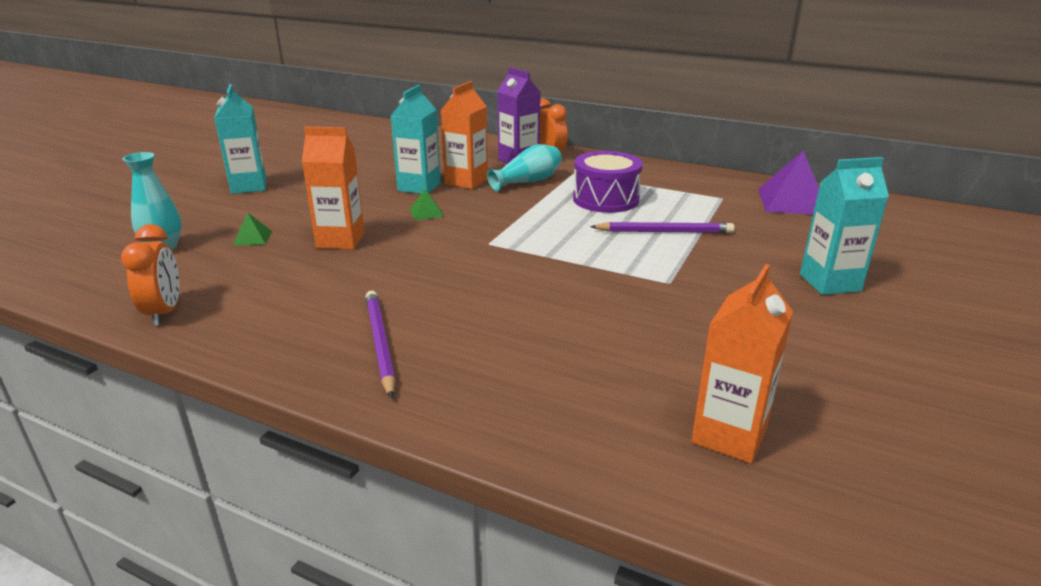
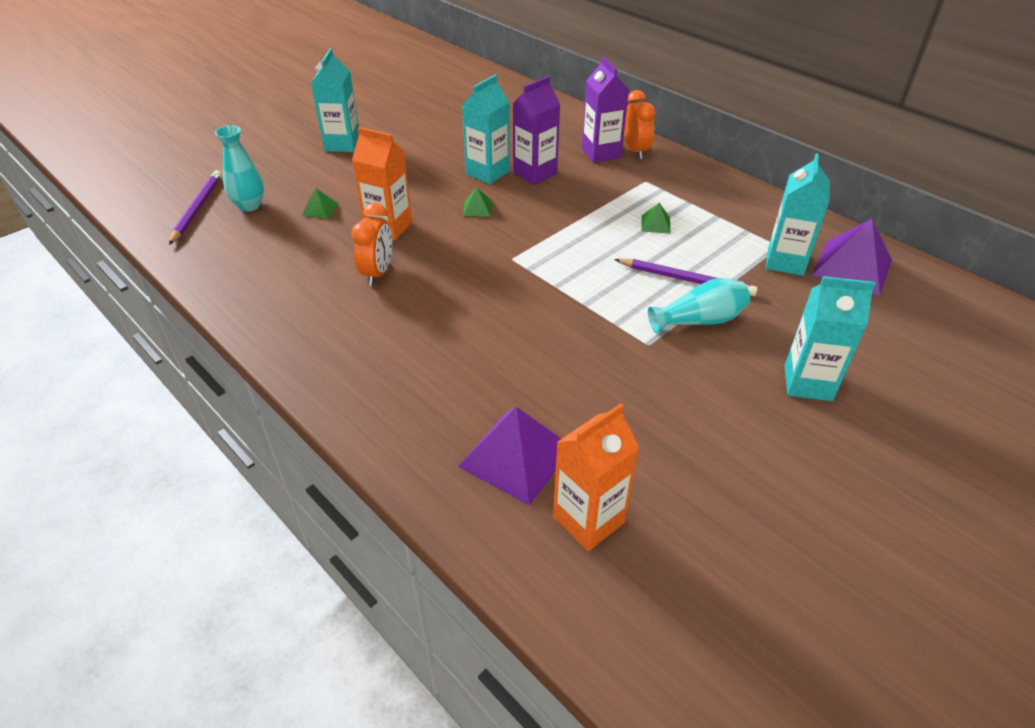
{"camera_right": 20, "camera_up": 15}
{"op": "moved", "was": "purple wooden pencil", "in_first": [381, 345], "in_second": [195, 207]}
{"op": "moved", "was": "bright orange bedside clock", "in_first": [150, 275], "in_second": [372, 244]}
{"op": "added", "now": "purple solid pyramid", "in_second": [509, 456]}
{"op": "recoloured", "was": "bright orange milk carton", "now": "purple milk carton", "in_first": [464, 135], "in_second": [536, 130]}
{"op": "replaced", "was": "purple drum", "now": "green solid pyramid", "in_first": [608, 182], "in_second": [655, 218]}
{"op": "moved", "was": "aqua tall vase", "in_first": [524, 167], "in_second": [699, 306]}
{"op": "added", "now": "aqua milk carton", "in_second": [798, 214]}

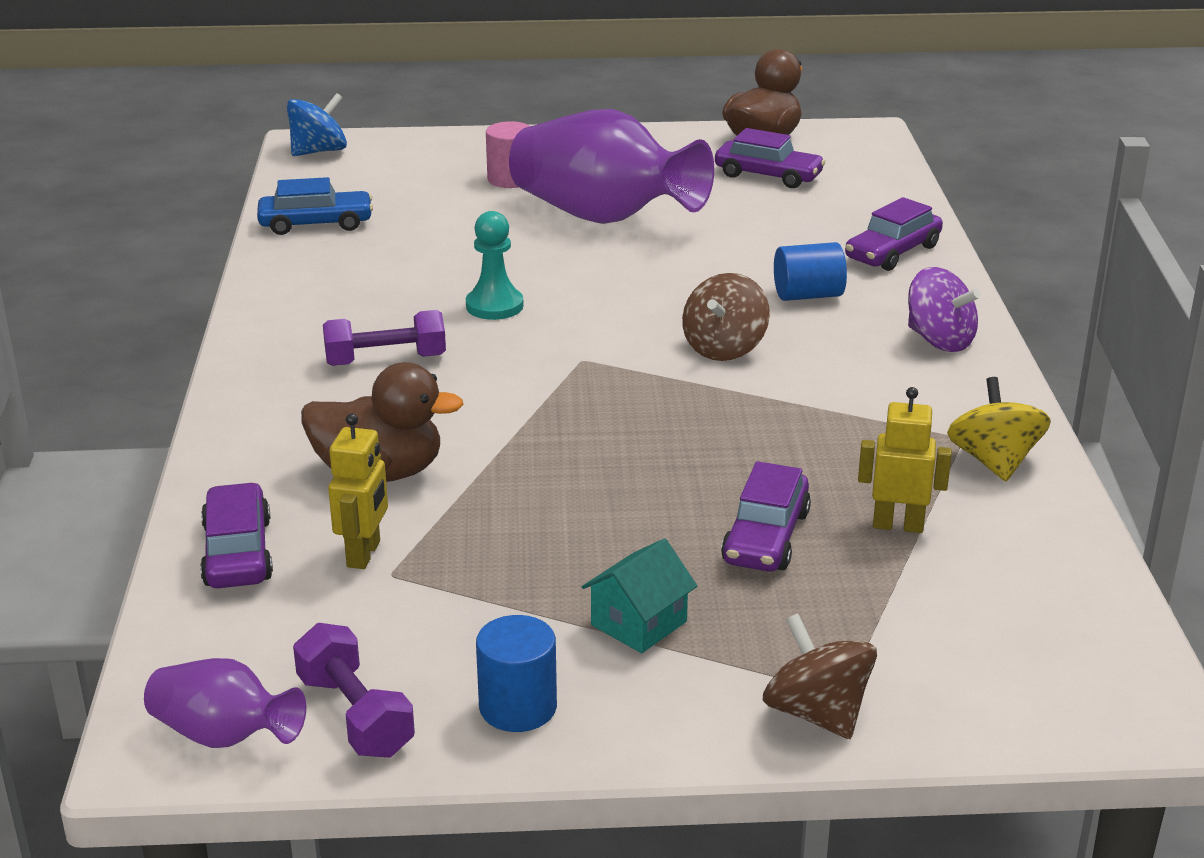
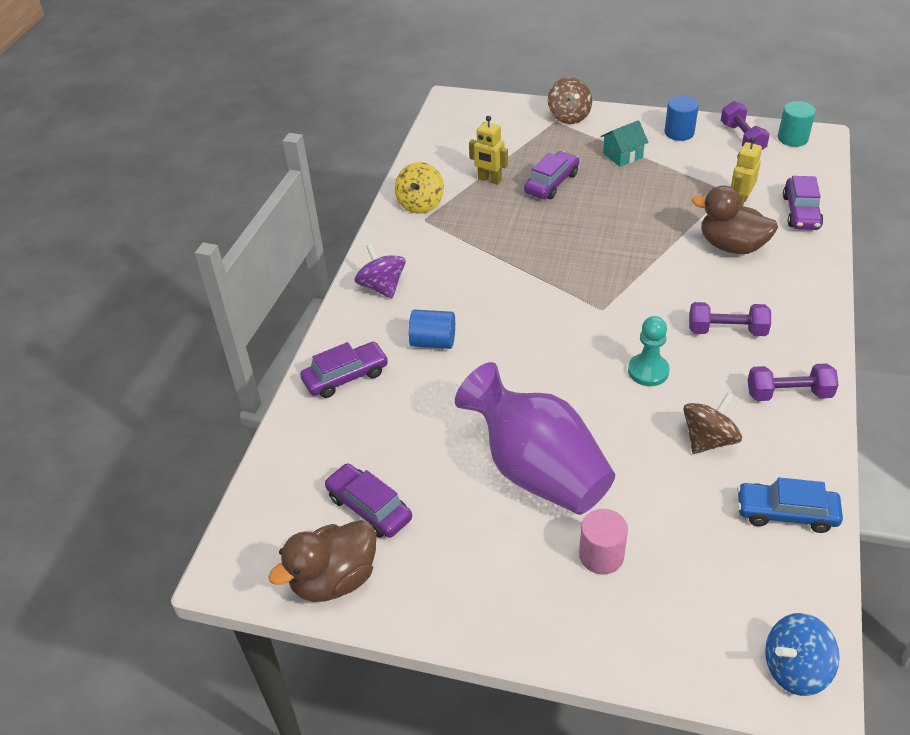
{"camera_right": -160, "camera_up": 15}
{"op": "moved", "was": "russet toy top", "in_first": [726, 317], "in_second": [712, 423]}
{"op": "added", "now": "purple free weight", "in_second": [793, 382]}
{"op": "replaced", "was": "purple tall vase", "now": "aqua cylinder", "in_first": [225, 703], "in_second": [797, 124]}

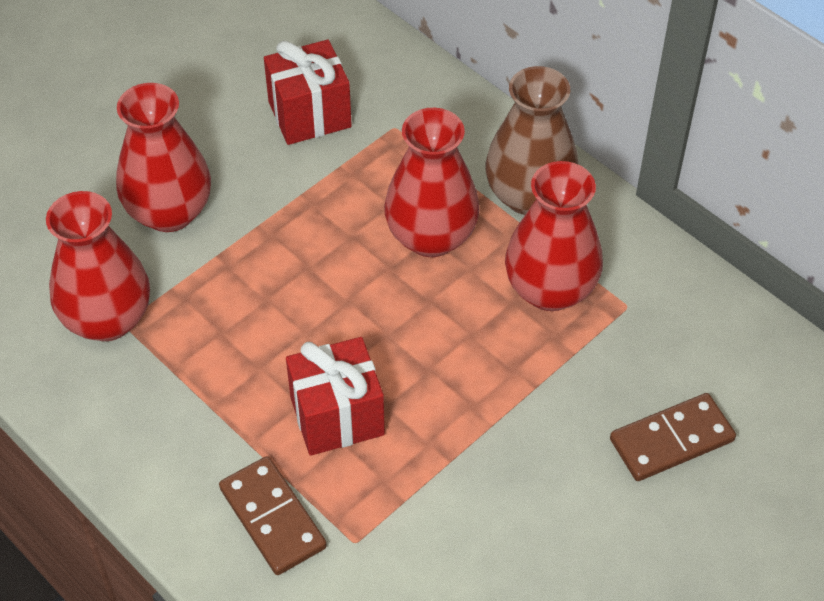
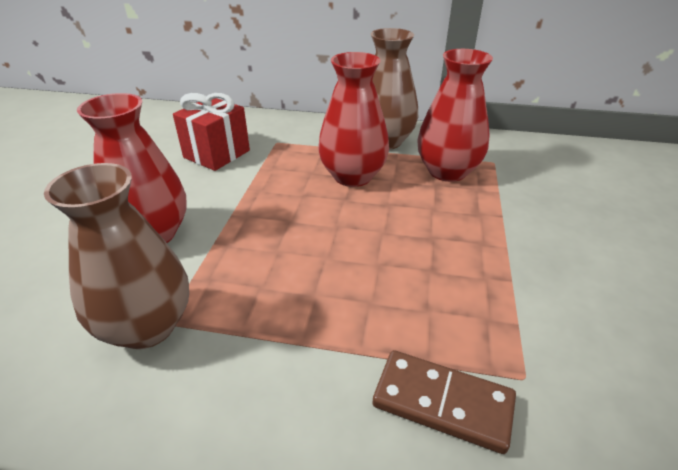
{"camera_right": -35, "camera_up": -15}
{"op": "recoloured", "was": "crimson tall vase", "now": "russet tall vase", "in_first": [98, 266], "in_second": [116, 256]}
{"op": "removed", "was": "crimson gift", "in_first": [335, 396]}
{"op": "removed", "was": "russet domino", "in_first": [673, 437]}

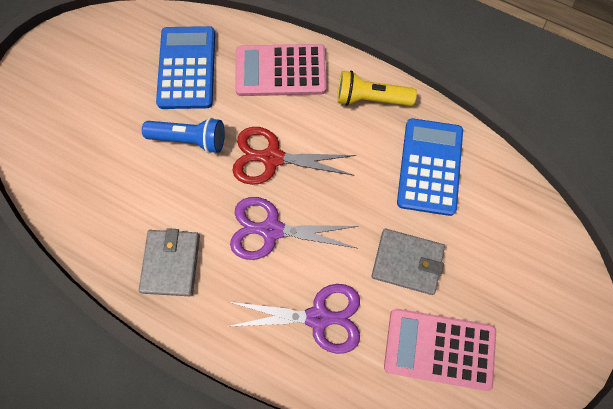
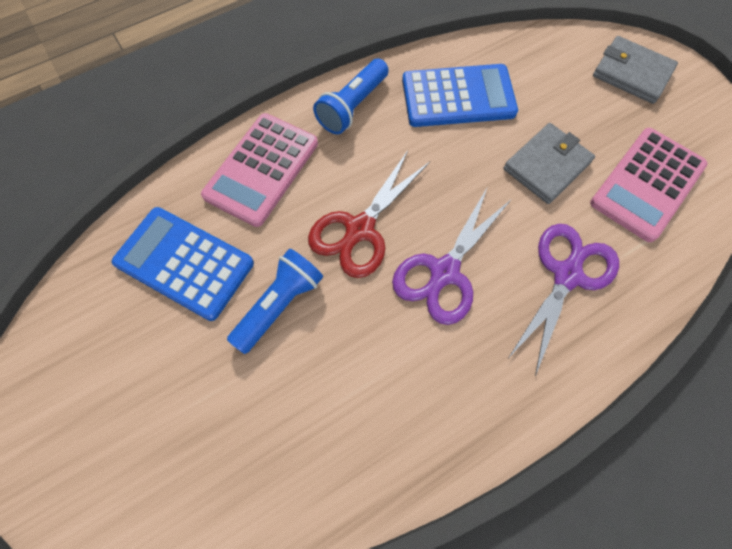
{"camera_right": -60, "camera_up": -5}
{"op": "recoloured", "was": "yellow flashlight", "now": "cobalt flashlight", "in_first": [377, 88], "in_second": [351, 96]}
{"op": "turned", "was": "cobalt adding machine", "in_first": [430, 167], "in_second": [460, 95], "clockwise": 135}
{"op": "moved", "was": "gray card wallet", "in_first": [169, 262], "in_second": [635, 70]}

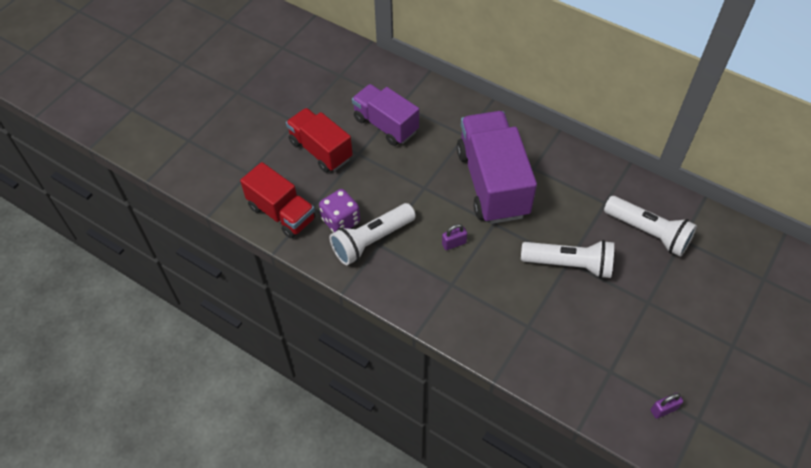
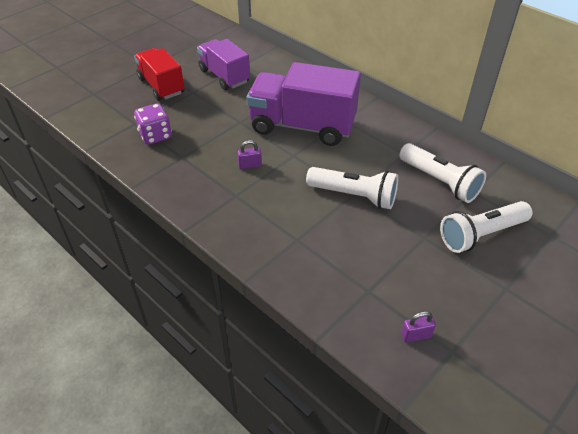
{"camera_right": 10, "camera_up": -10}
{"op": "turned", "was": "purple toy truck", "in_first": [497, 167], "in_second": [304, 104], "clockwise": -75}
{"op": "moved", "was": "pure white flashlight", "in_first": [372, 234], "in_second": [486, 227]}
{"op": "removed", "was": "crimson toy truck", "in_first": [278, 200]}

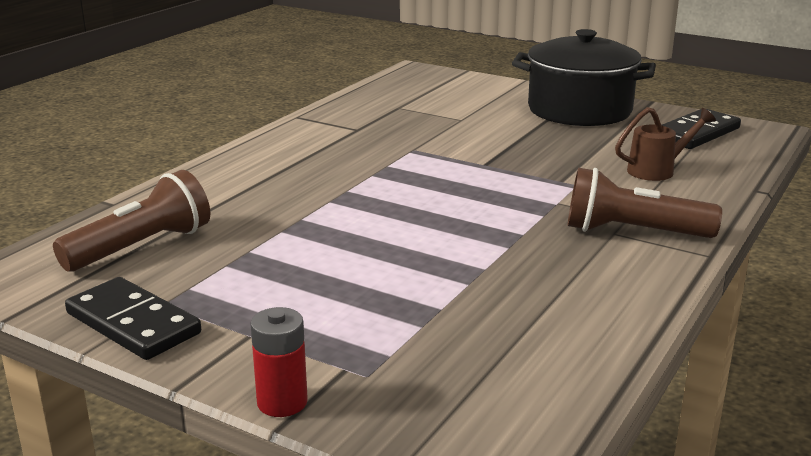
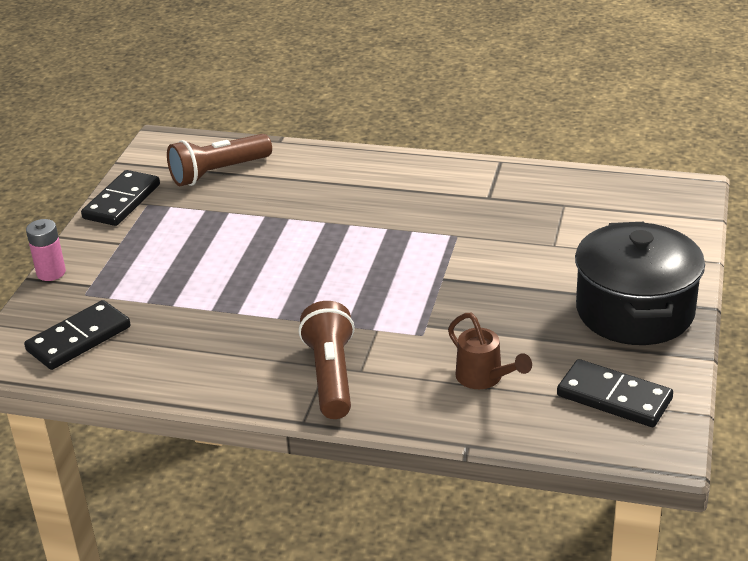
{"camera_right": 75, "camera_up": 10}
{"op": "added", "now": "black domino", "in_second": [77, 335]}
{"op": "recoloured", "was": "crimson battery", "now": "rosy battery", "in_first": [279, 362], "in_second": [46, 250]}
{"op": "turned", "was": "russet flashlight", "in_first": [131, 221], "in_second": [219, 160], "clockwise": 120}

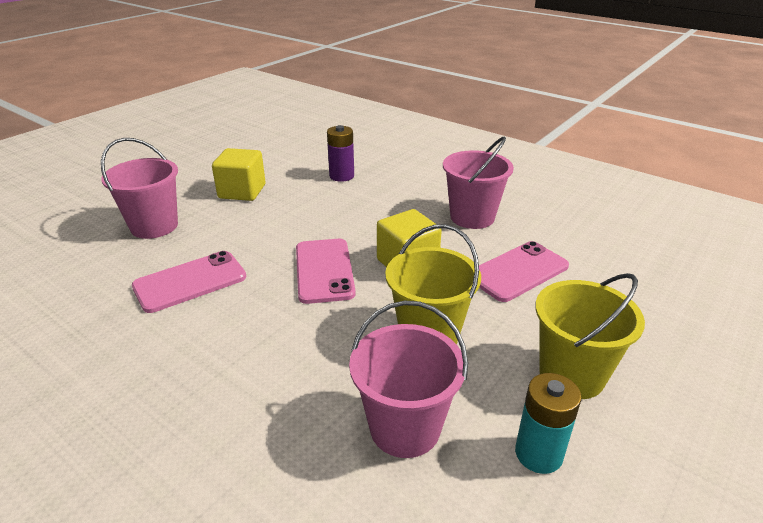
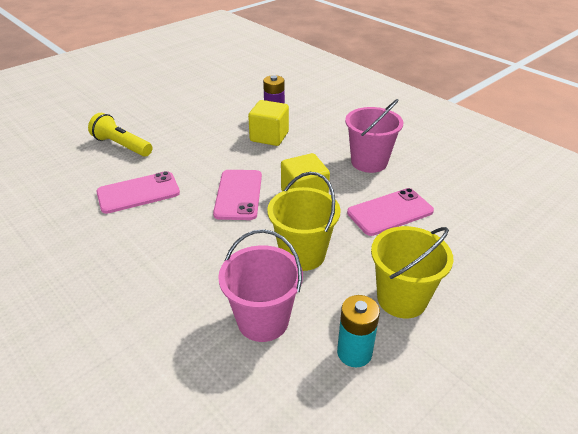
{"camera_right": 10, "camera_up": 5}
{"op": "replaced", "was": "rosy sand bucket", "now": "yellow flashlight", "in_first": [139, 188], "in_second": [120, 135]}
{"op": "moved", "was": "yellow solid cube", "in_first": [239, 174], "in_second": [268, 123]}

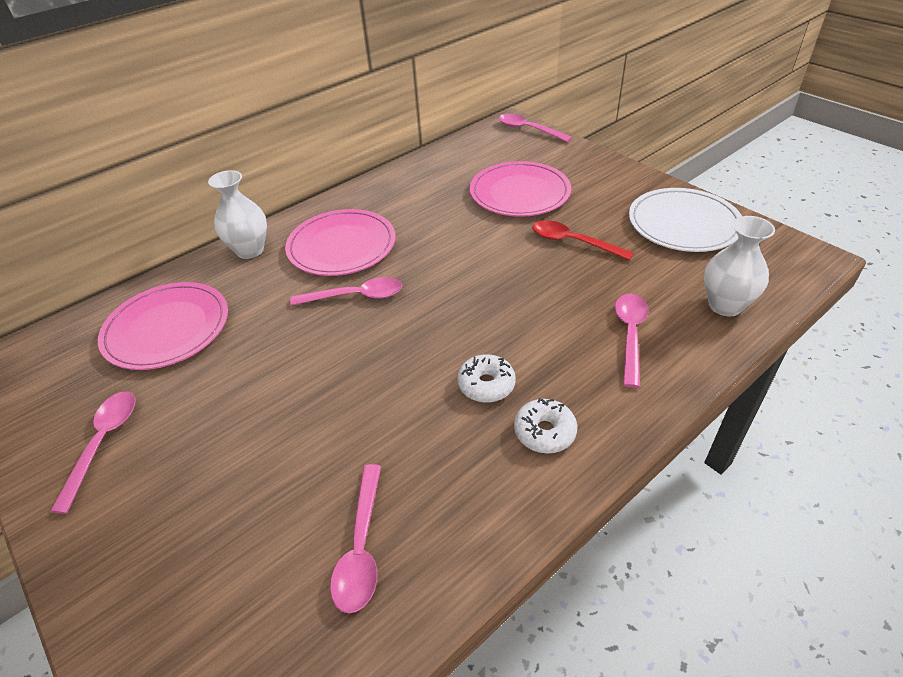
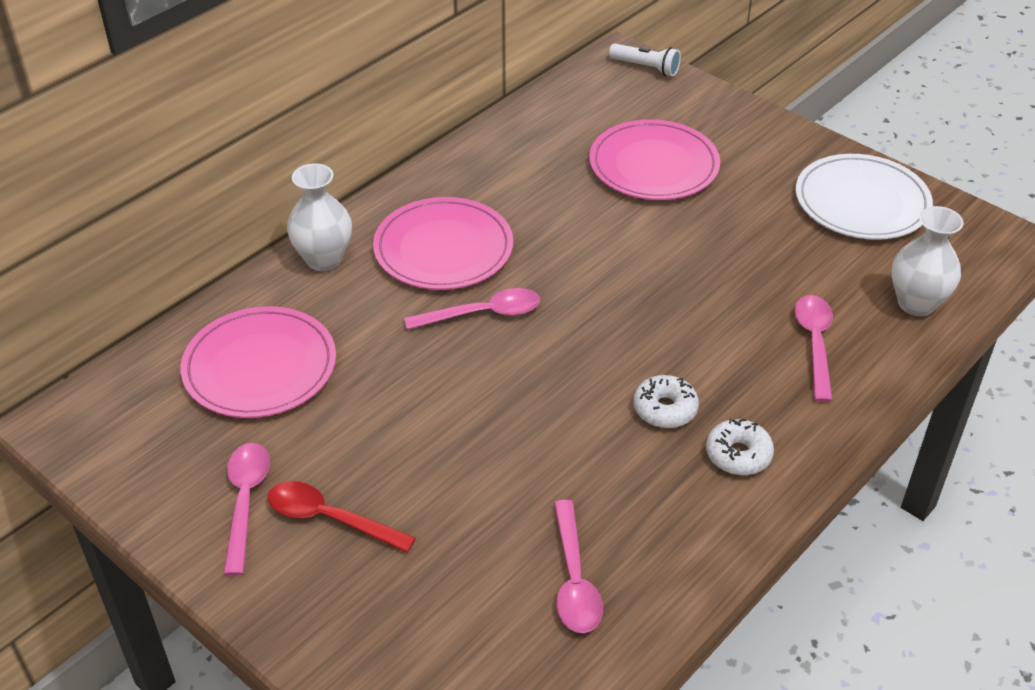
{"camera_right": -10, "camera_up": 0}
{"op": "moved", "was": "crimson spoon", "in_first": [583, 240], "in_second": [341, 517]}
{"op": "replaced", "was": "rosy spoon", "now": "pure white flashlight", "in_first": [535, 128], "in_second": [645, 60]}

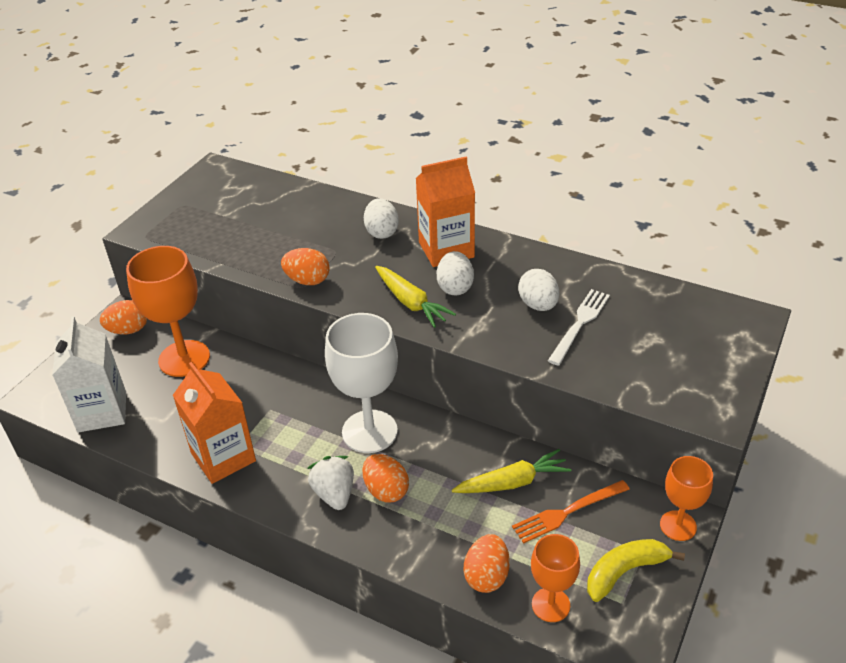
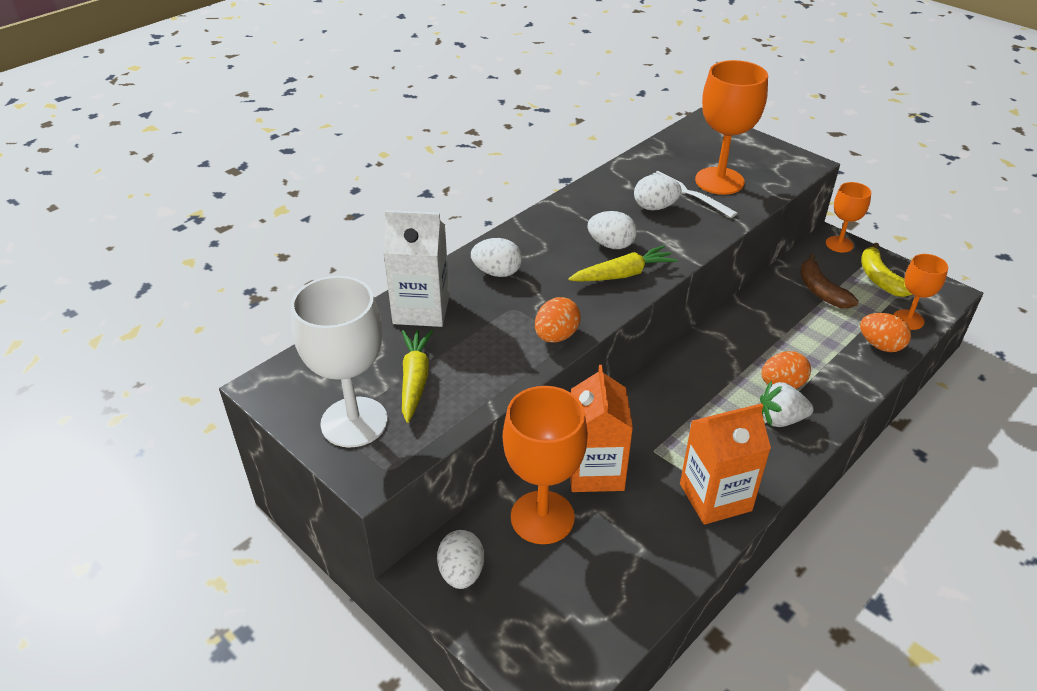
{"camera_right": -75, "camera_up": 0}
{"op": "moved", "was": "pure white goblet", "in_first": [361, 383], "in_second": [339, 362]}
{"op": "moved", "was": "pure white milk carton", "in_first": [89, 374], "in_second": [416, 268]}
{"op": "moved", "was": "yellow toy carrot", "in_first": [511, 471], "in_second": [417, 376]}
{"op": "recoloured", "was": "bright orange toy egg", "now": "pure white toy egg", "in_first": [123, 317], "in_second": [460, 559]}
{"op": "moved", "was": "bright orange milk carton", "in_first": [445, 211], "in_second": [601, 428]}
{"op": "added", "now": "bright orange goblet", "in_second": [731, 127]}
{"op": "replaced", "was": "bright orange table fork", "now": "russet toy banana", "in_first": [571, 512], "in_second": [829, 281]}

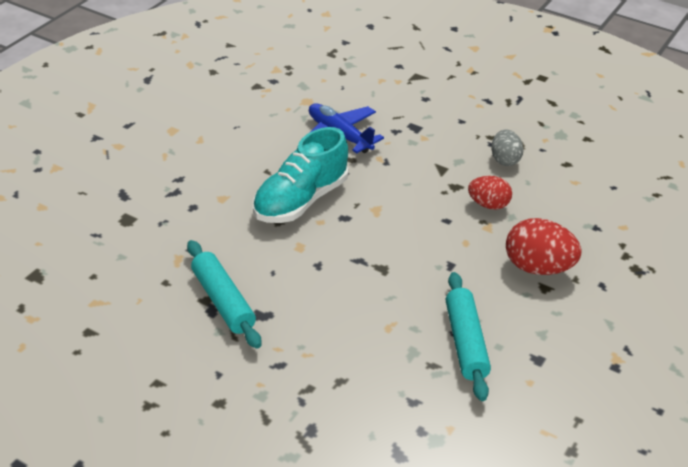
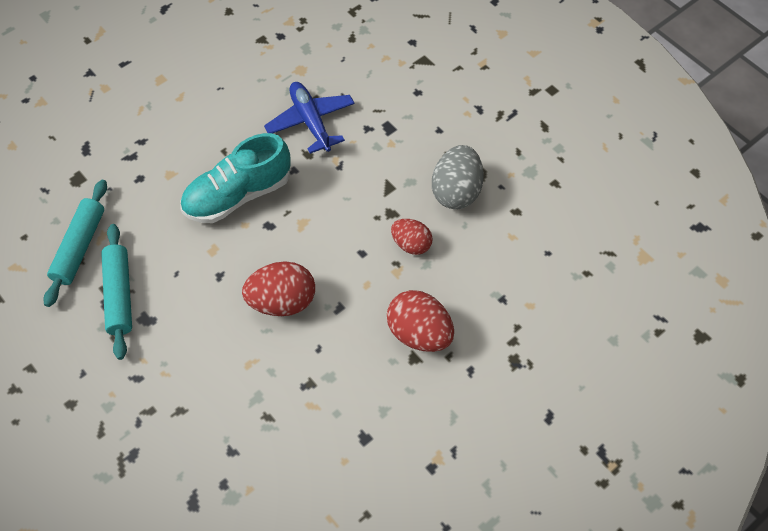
{"camera_right": 20, "camera_up": 20}
{"op": "moved", "was": "aqua pastry roller", "in_first": [468, 336], "in_second": [75, 243]}
{"op": "added", "now": "crimson toy egg", "in_second": [278, 288]}
{"op": "resized", "was": "gray toy egg", "in_first": [507, 148], "in_second": [458, 177], "ratio": 1.58}

